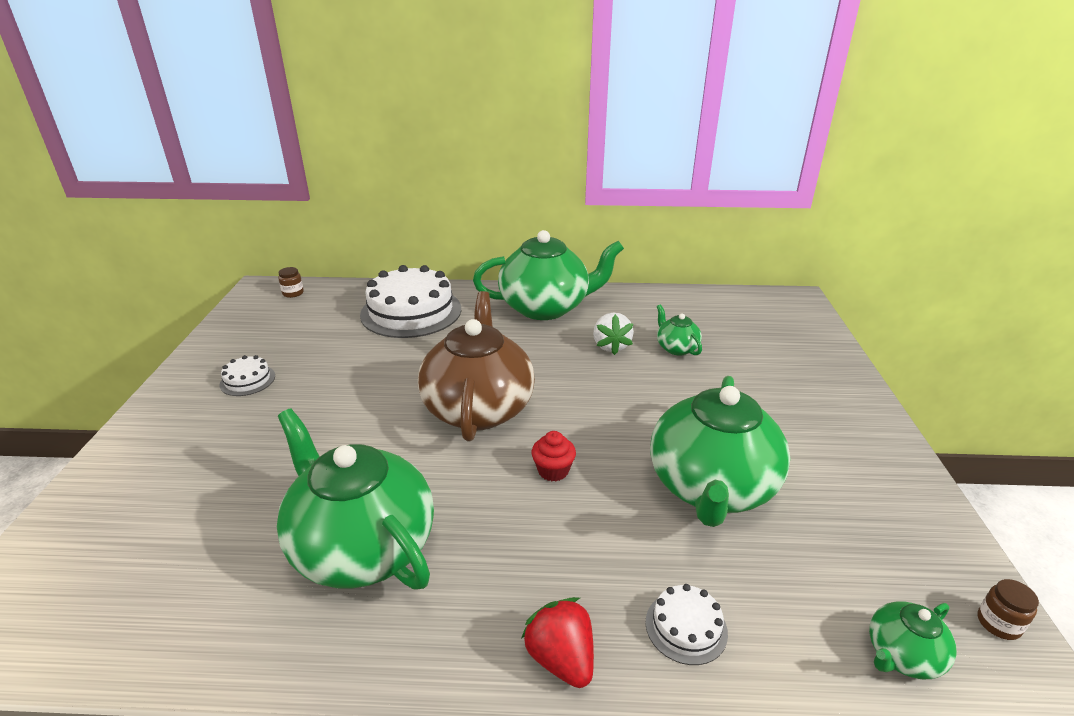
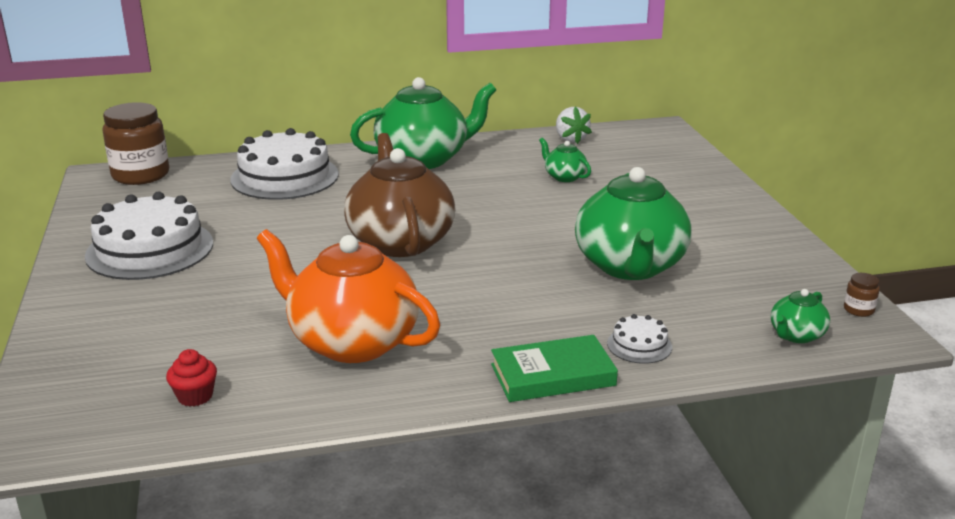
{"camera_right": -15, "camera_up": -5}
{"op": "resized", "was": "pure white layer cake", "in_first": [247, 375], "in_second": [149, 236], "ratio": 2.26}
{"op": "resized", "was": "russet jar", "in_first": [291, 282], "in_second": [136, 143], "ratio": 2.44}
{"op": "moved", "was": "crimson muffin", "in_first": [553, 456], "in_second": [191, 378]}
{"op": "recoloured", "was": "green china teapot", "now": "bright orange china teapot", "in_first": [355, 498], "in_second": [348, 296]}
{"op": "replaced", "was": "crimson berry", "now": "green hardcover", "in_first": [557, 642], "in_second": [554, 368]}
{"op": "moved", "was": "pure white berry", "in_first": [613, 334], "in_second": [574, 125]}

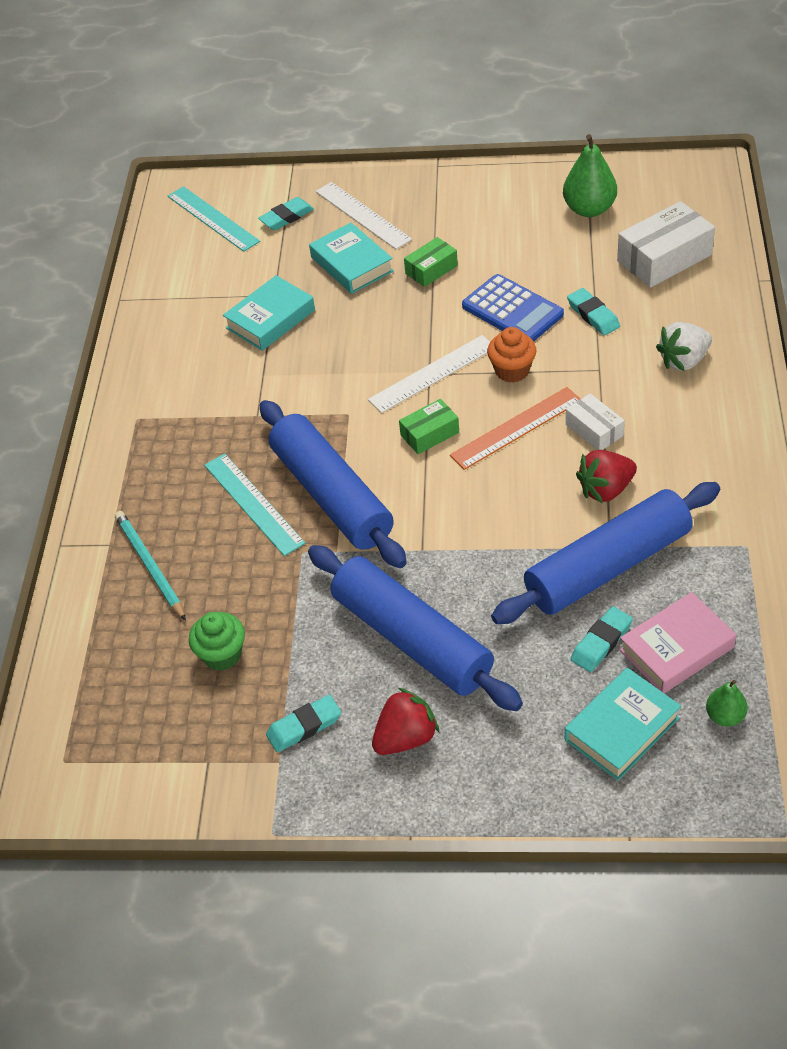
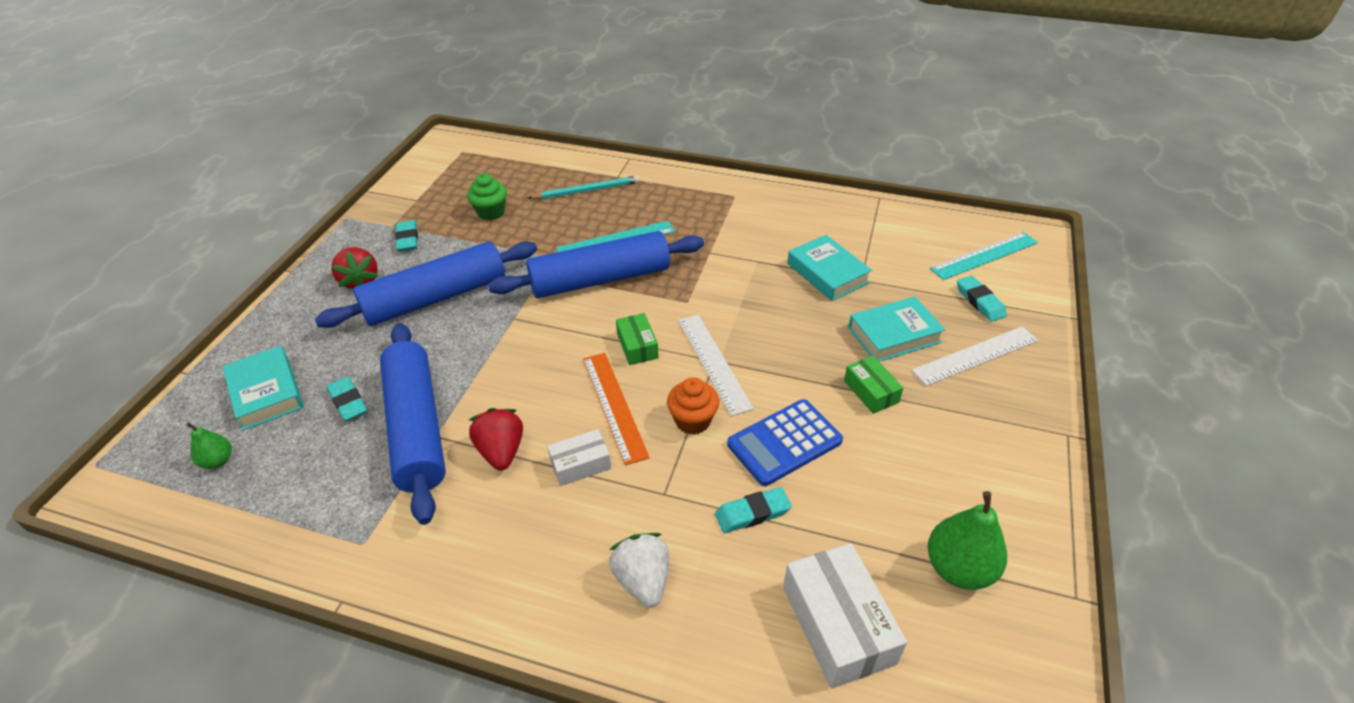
{"camera_right": 100, "camera_up": -5}
{"op": "removed", "was": "rosy hardcover", "in_first": [677, 642]}

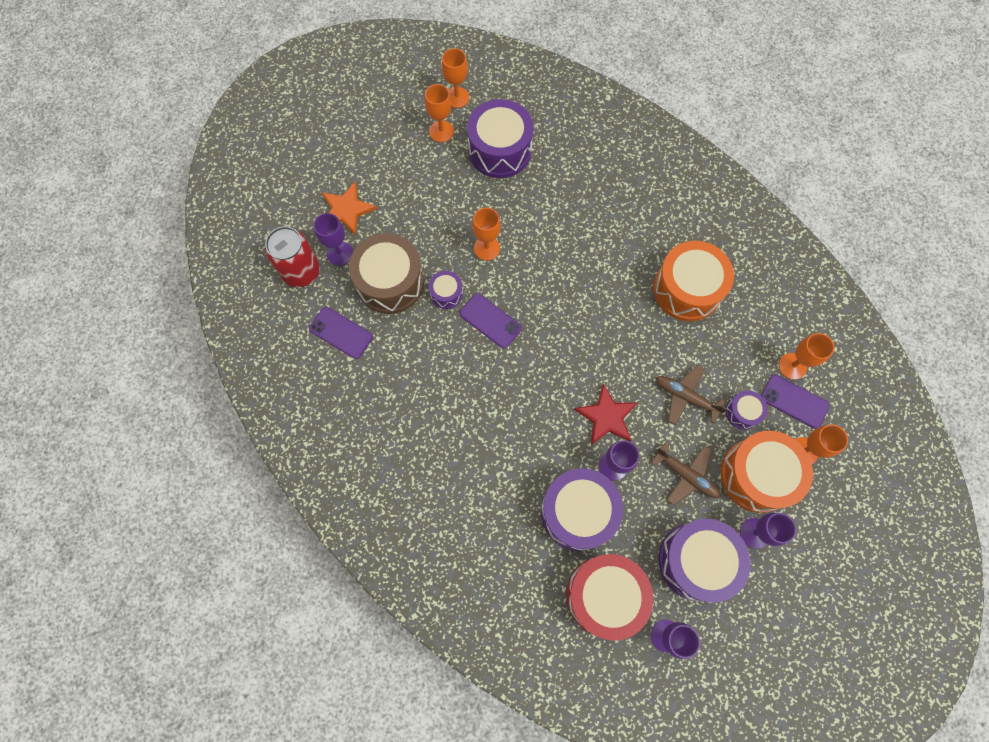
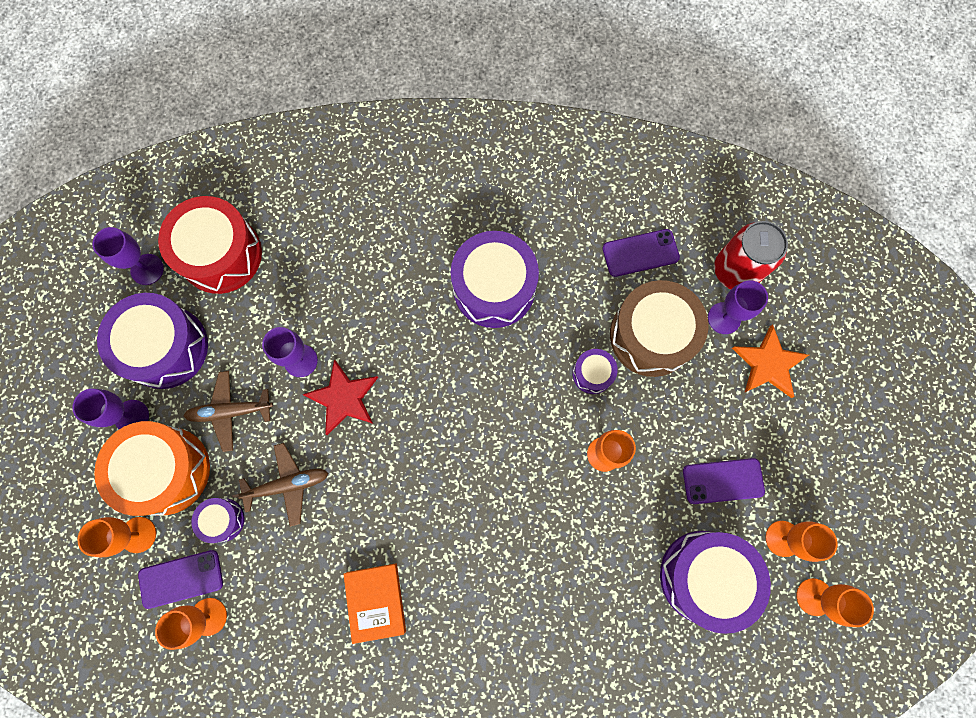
{"camera_right": 135, "camera_up": 5}
{"op": "replaced", "was": "bright orange drum", "now": "bright orange hardcover", "in_first": [693, 281], "in_second": [374, 603]}
{"op": "moved", "was": "purple drum", "in_first": [582, 509], "in_second": [495, 279]}
{"op": "moved", "was": "purple mobile phone", "in_first": [490, 320], "in_second": [724, 481]}

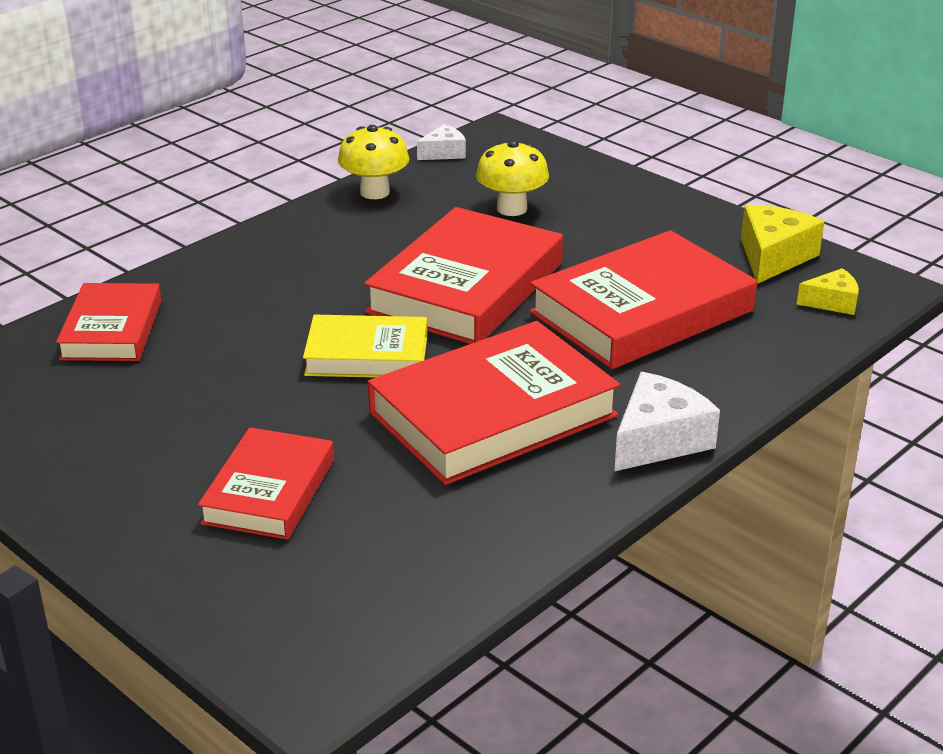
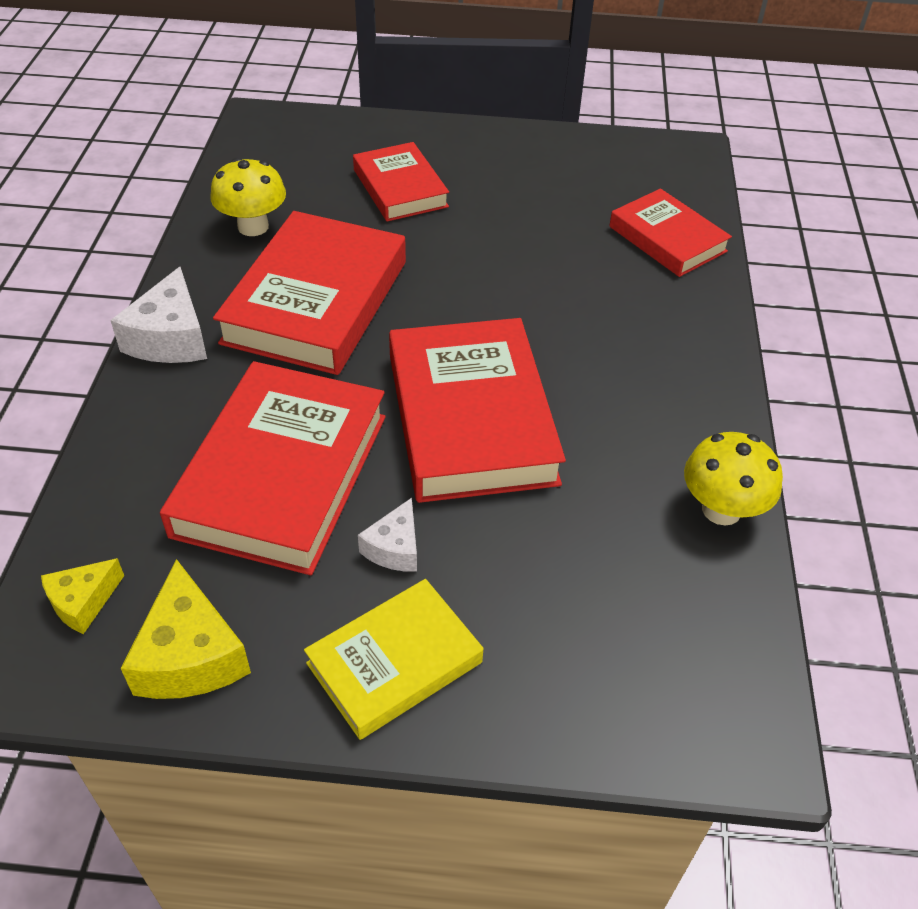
{"camera_right": 140, "camera_up": 15}
{"op": "moved", "was": "yellow toadstool", "in_first": [512, 178], "in_second": [248, 197]}
{"op": "moved", "was": "yellow hardcover", "in_first": [365, 346], "in_second": [393, 659]}
{"op": "moved", "was": "pure white piece of cheese", "in_first": [441, 142], "in_second": [387, 534]}

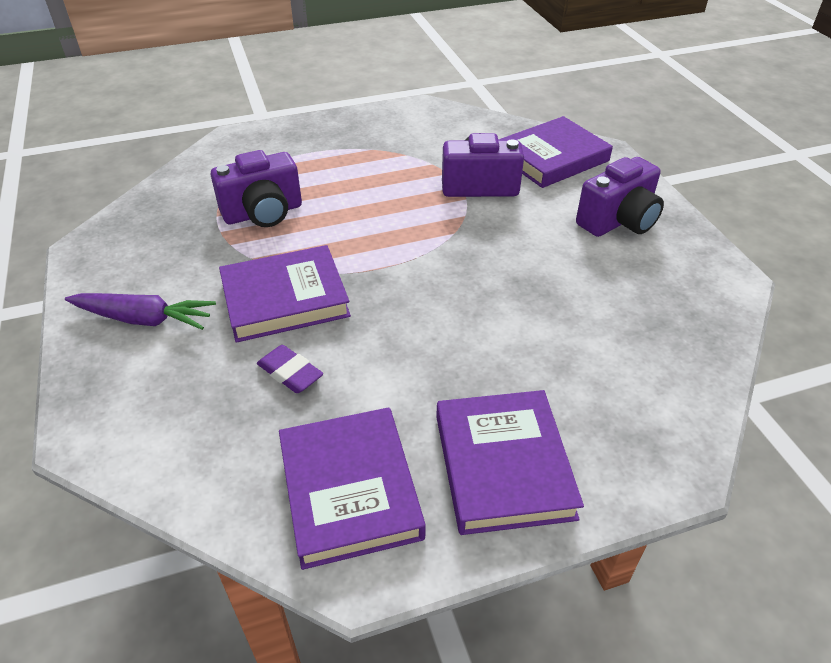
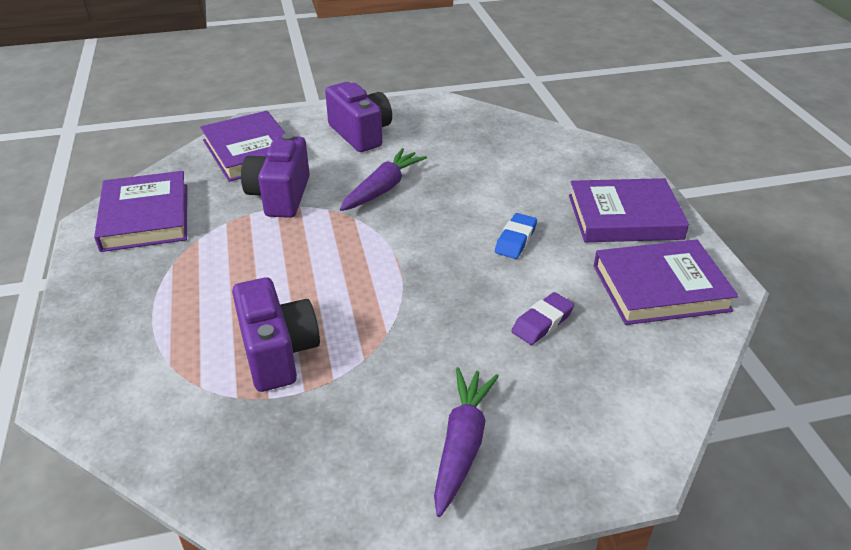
{"camera_right": -85, "camera_up": -5}
{"op": "moved", "was": "purple hardcover", "in_first": [285, 294], "in_second": [140, 211]}
{"op": "added", "now": "purple toy carrot", "in_second": [383, 179]}
{"op": "added", "now": "cobalt eraser", "in_second": [516, 236]}

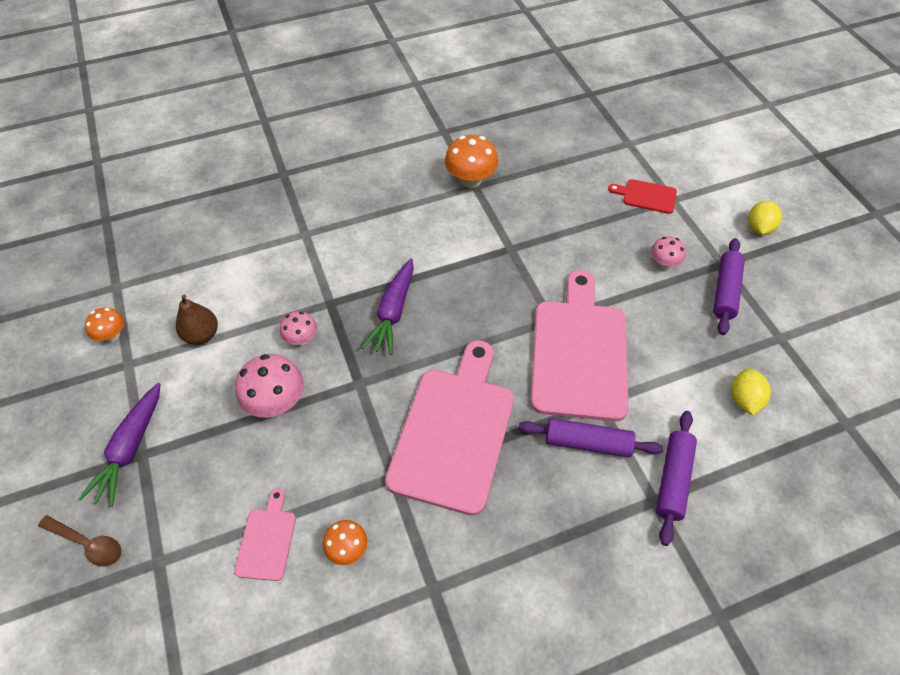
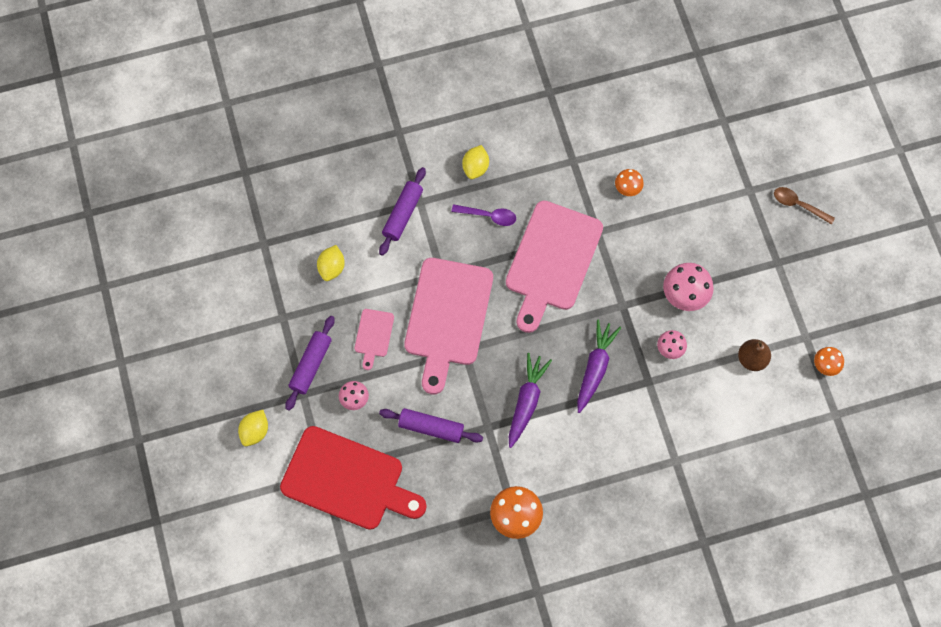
{"camera_right": -175, "camera_up": 15}
{"op": "resized", "was": "crimson bread board", "in_first": [642, 196], "in_second": [353, 478], "ratio": 2.24}
{"op": "moved", "was": "rosy bread board", "in_first": [265, 534], "in_second": [374, 339]}
{"op": "moved", "was": "purple pastry roller", "in_first": [590, 438], "in_second": [431, 425]}
{"op": "added", "now": "purple spoon", "in_second": [484, 215]}
{"op": "added", "now": "yellow citrus fruit", "in_second": [475, 162]}
{"op": "moved", "was": "purple toy carrot", "in_first": [119, 445], "in_second": [530, 400]}

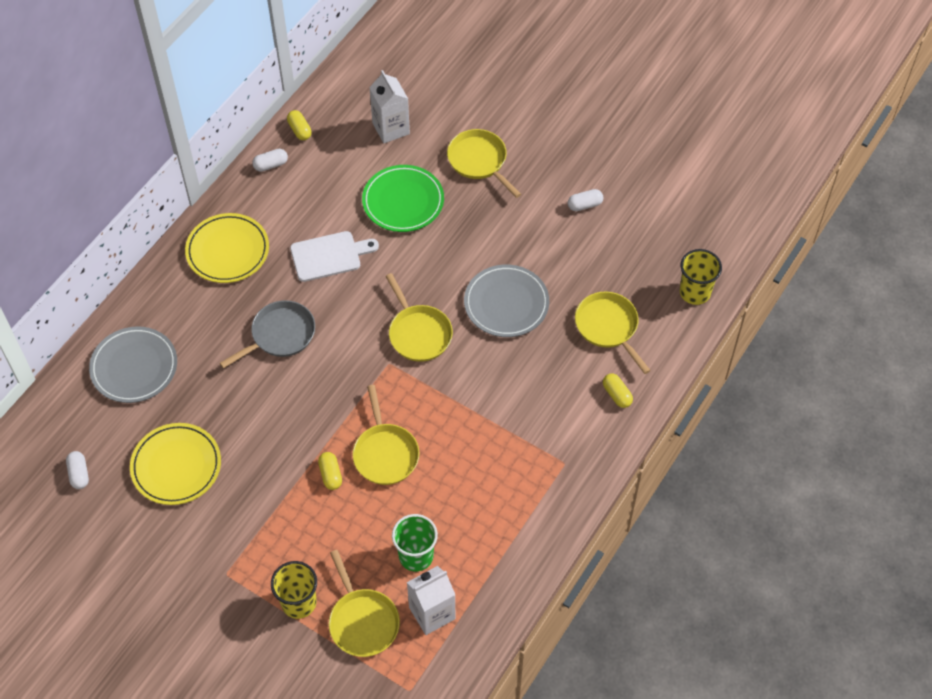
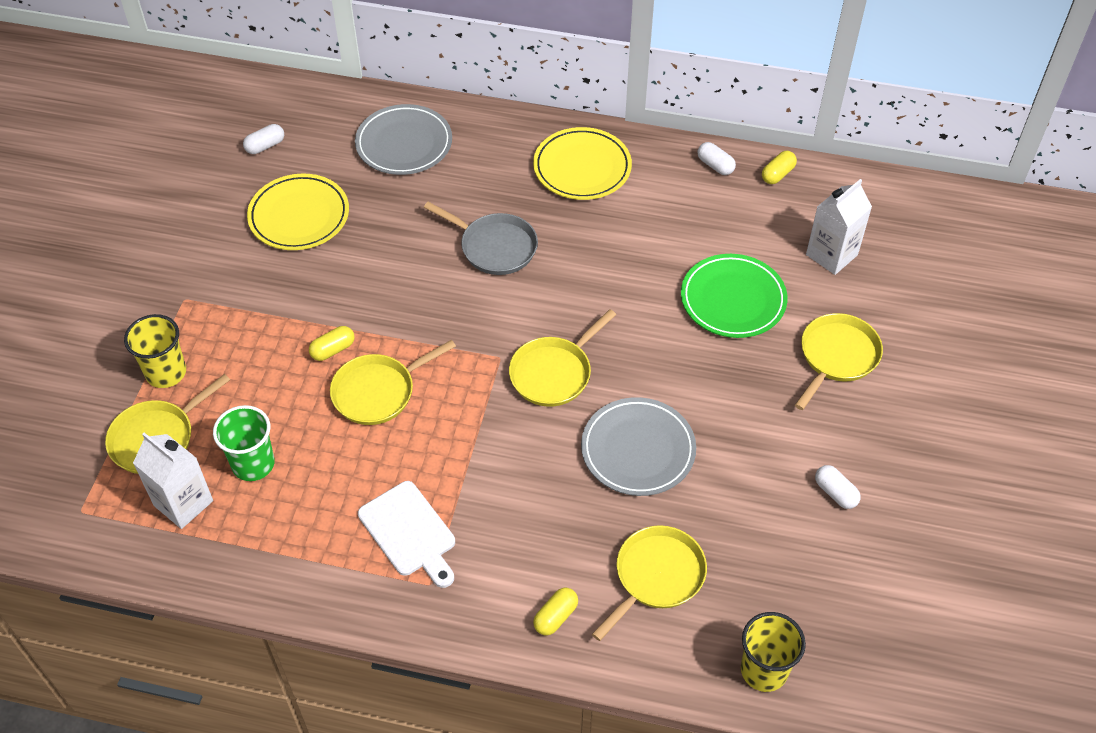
{"camera_right": 70, "camera_up": -5}
{"op": "moved", "was": "pure white bread board", "in_first": [334, 256], "in_second": [406, 534]}

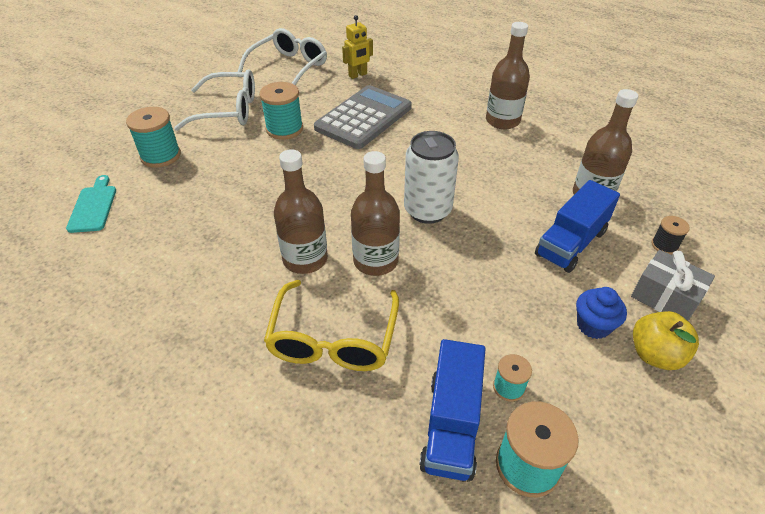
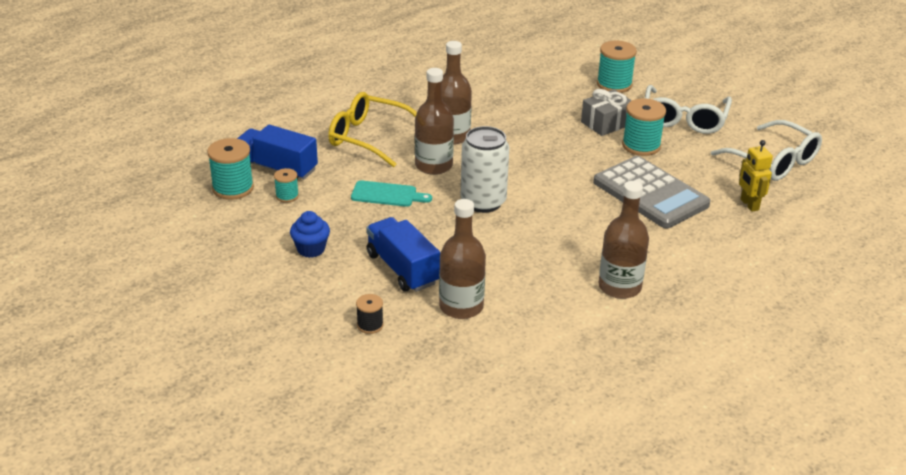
{"camera_right": 105, "camera_up": -10}
{"op": "moved", "was": "aqua bread board", "in_first": [91, 204], "in_second": [391, 194]}
{"op": "moved", "was": "gray gift", "in_first": [673, 285], "in_second": [606, 112]}
{"op": "removed", "was": "yellow apple fruit", "in_first": [666, 340]}

